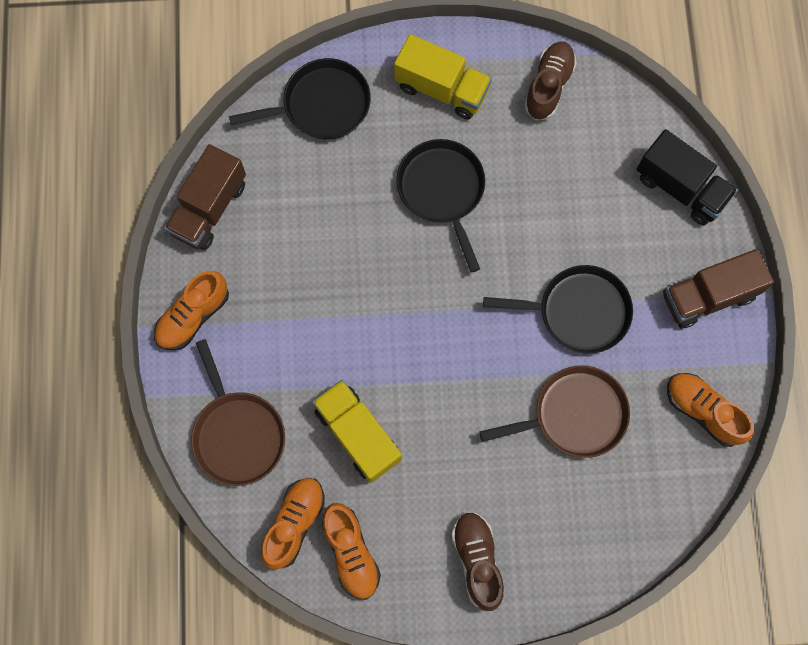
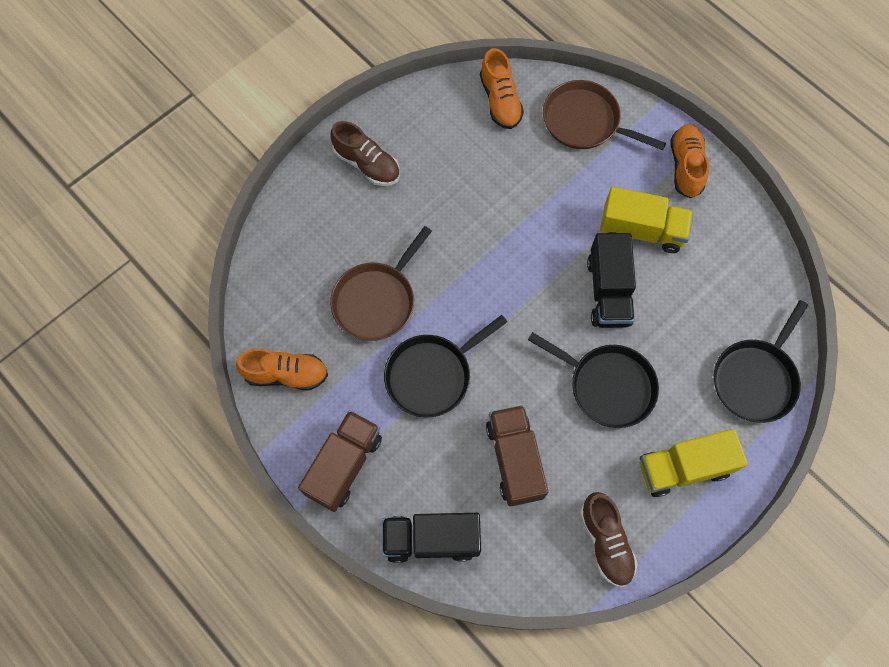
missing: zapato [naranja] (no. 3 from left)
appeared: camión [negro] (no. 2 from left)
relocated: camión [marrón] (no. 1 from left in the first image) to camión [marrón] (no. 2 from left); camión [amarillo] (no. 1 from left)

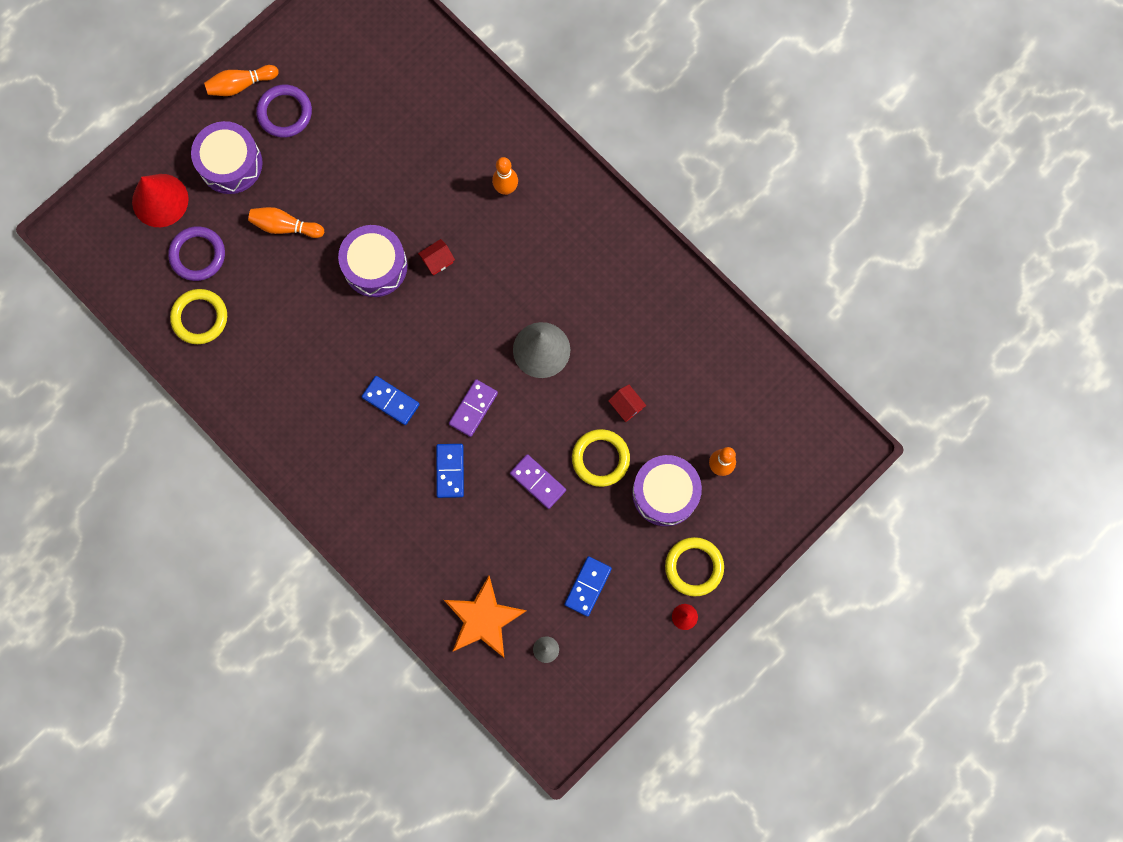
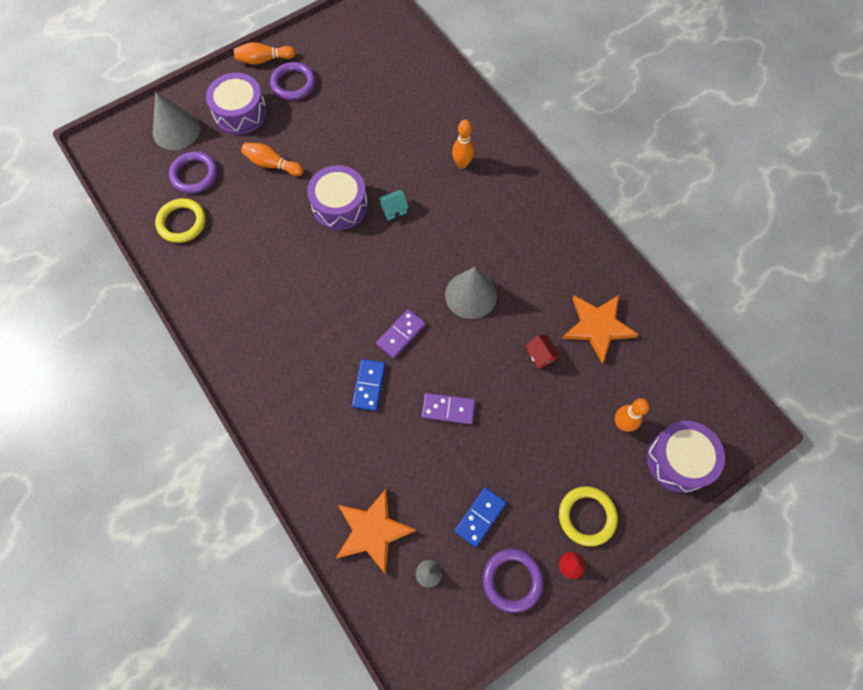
missing: ficha de dominó [azul] (no. 1 from left); anillo [amarillo] (no. 2 from left)
appeared: anillo [morado] (no. 3 from left); estrella [naranja] (no. 2 from left)
relocated: tambor [morado] (no. 3 from left)
colour: cono [rojo] (no. 1 from left) to cono [gris] (no. 1 from left); casa [rojo] (no. 1 from left) to casa [turquesa]
spun: ficha de dominó [morado] (no. 2 from left) 45 degrees counterclockwise

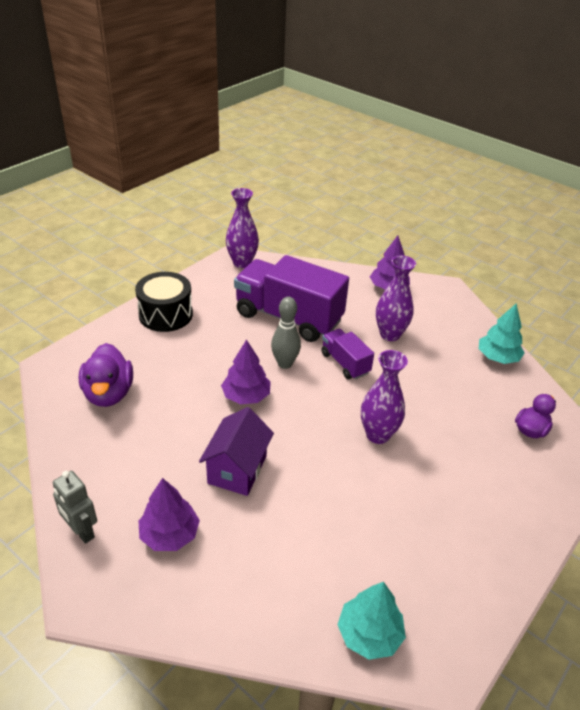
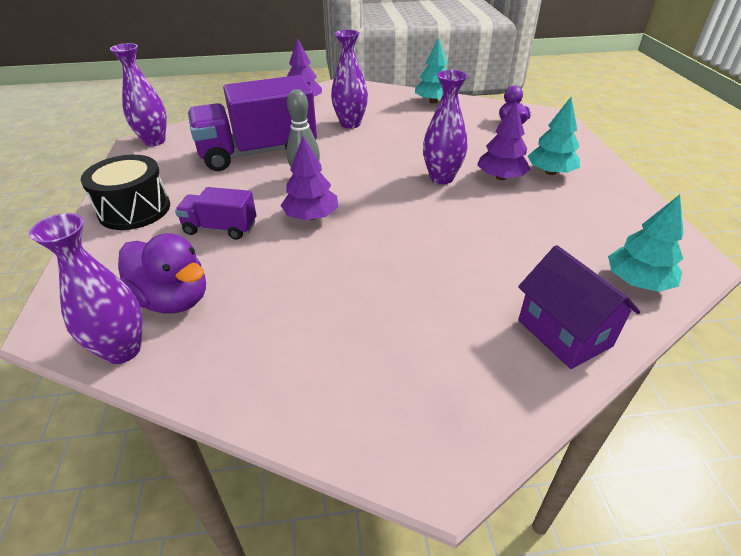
missing: robot [gris]
appeared: florero [morado] (no. 1 from left); árbol [turquesa] (no. 2 from left)
relocated: árbol [morado] (no. 1 from left in the first image) to árbol [morado] (no. 3 from left); casa [morado]; camión [morado] (no. 2 from left in the first image) to camión [morado] (no. 1 from left)

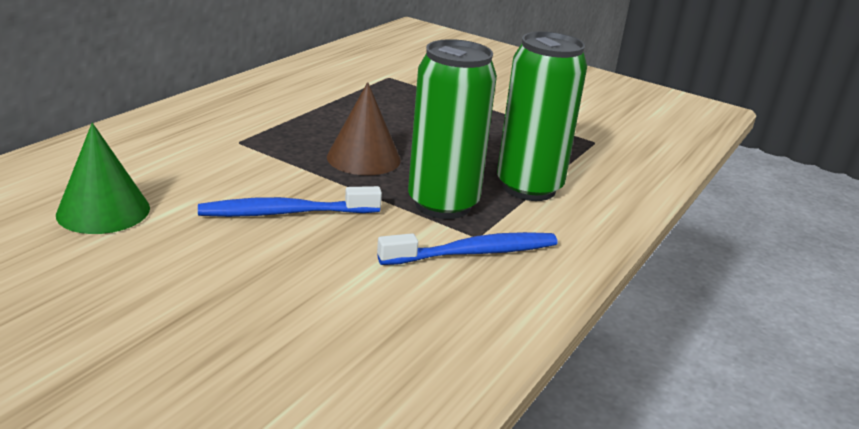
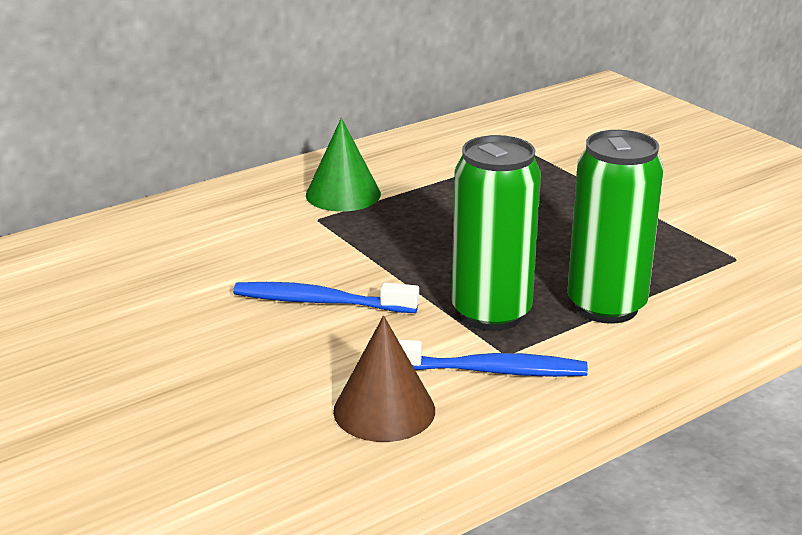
relocated: cono [verde]; cono [marrón]

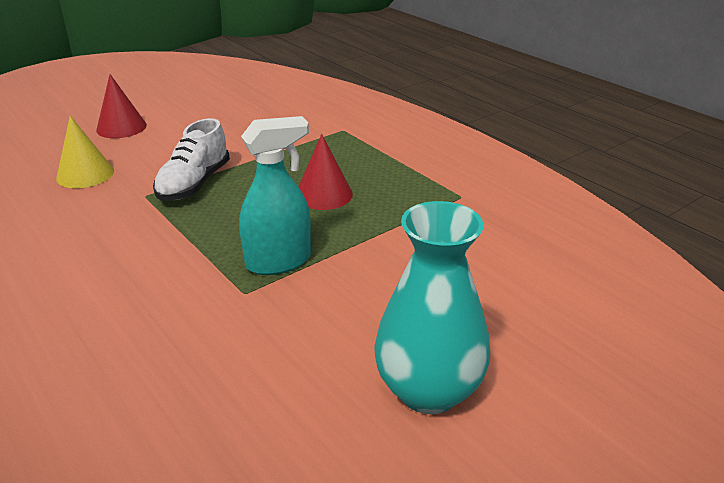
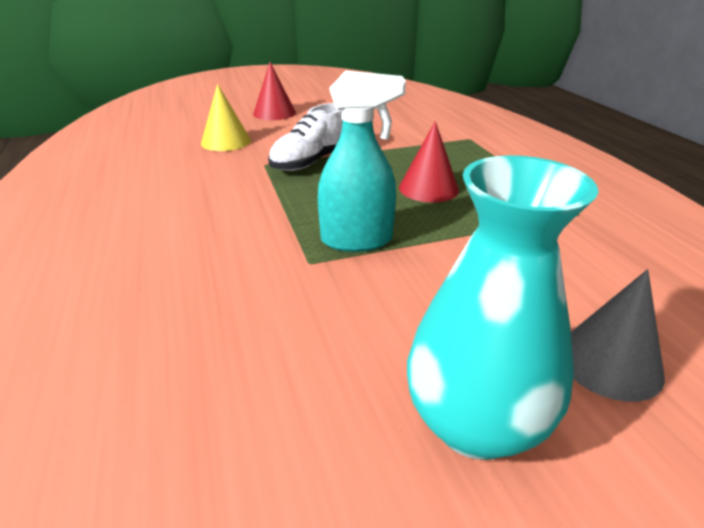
appeared: cono [gris]

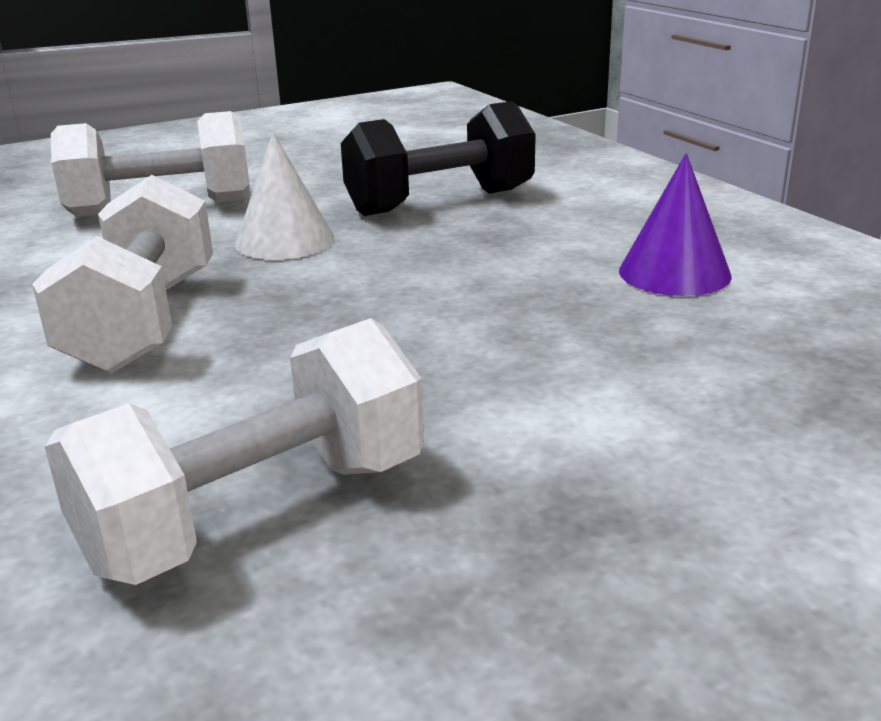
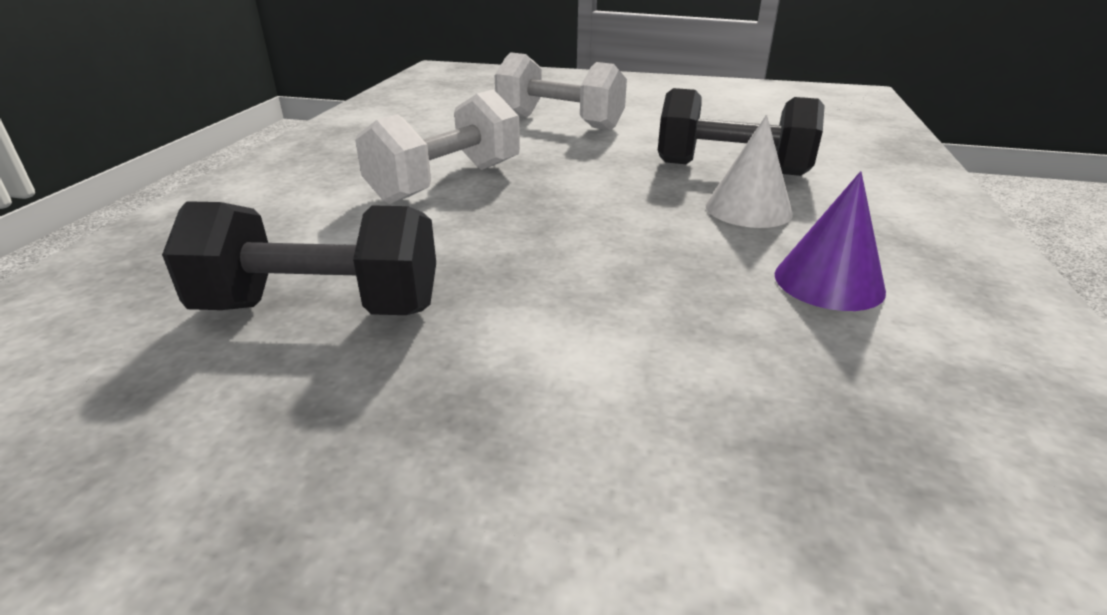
relocated: cono [blanco]
colour: mancuerna [blanco] (no. 3 from left) to mancuerna [negro] (no. 1 from left)

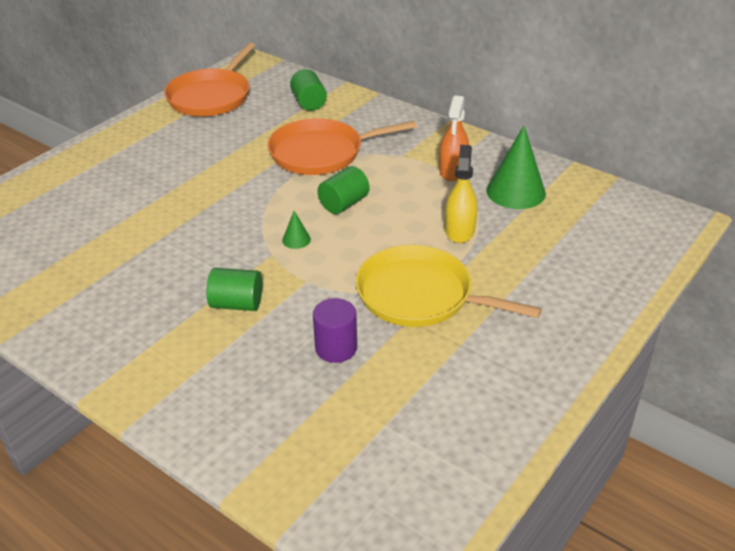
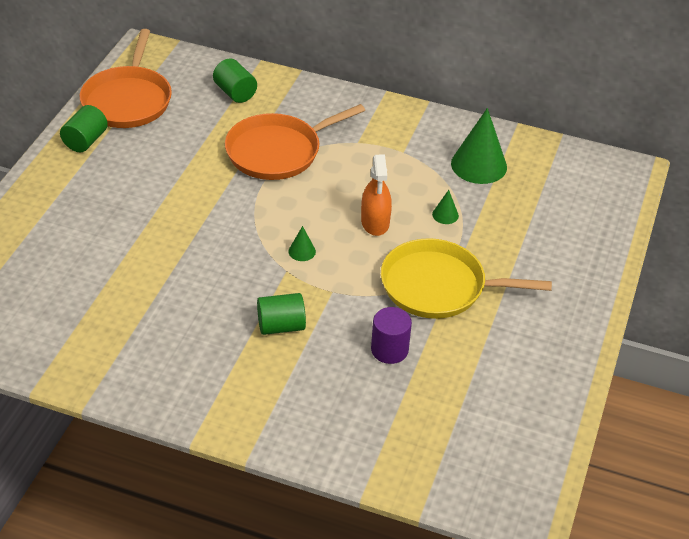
relocated: cilindro [verde] (no. 3 from left in the first image) to cilindro [verde] (no. 1 from left); pulverizador [naranja]
exchanged: pulverizador [amarillo] to cono [verde] (no. 2 from left)

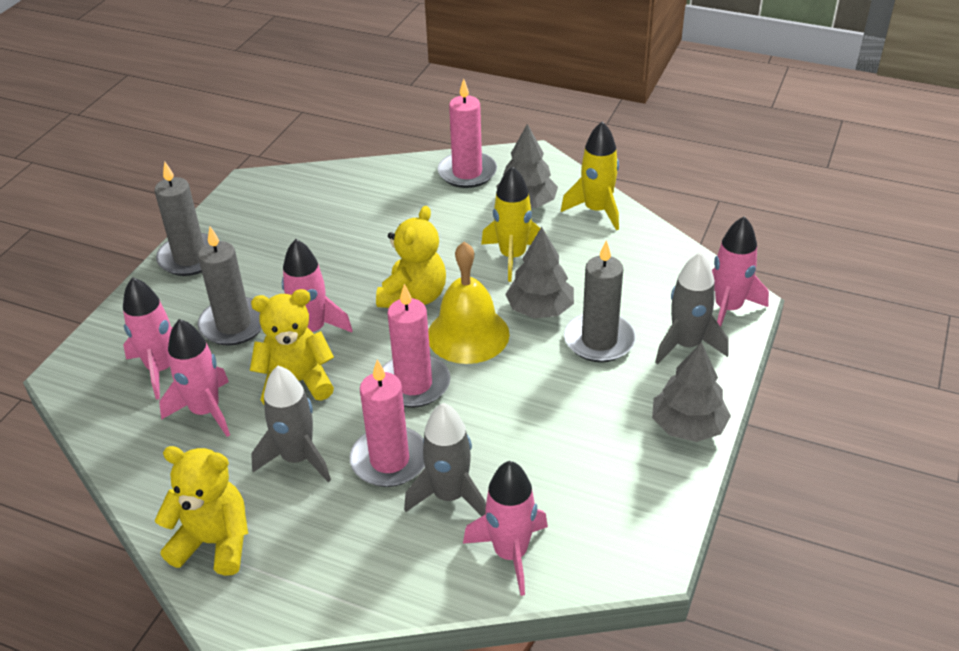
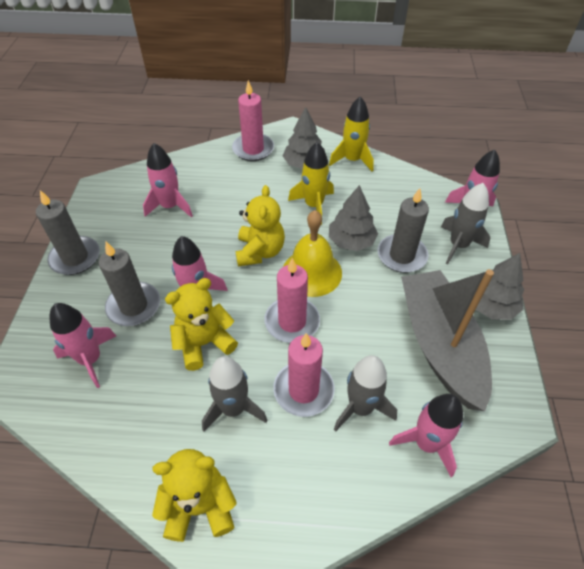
appeared: barco [gris]
relocated: cohete [rosa] (no. 2 from left)

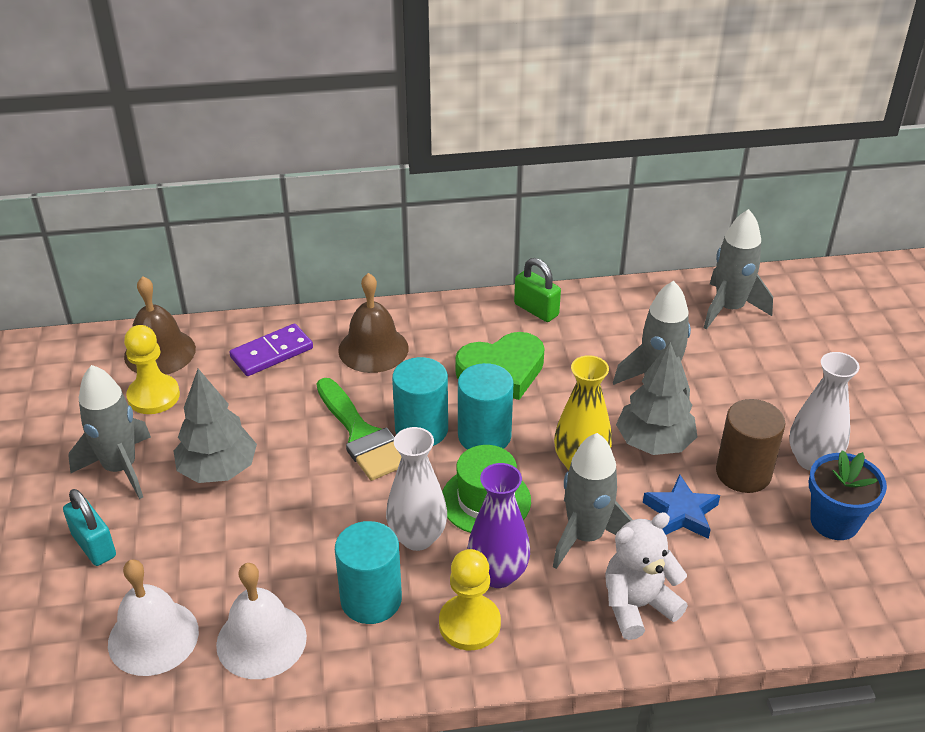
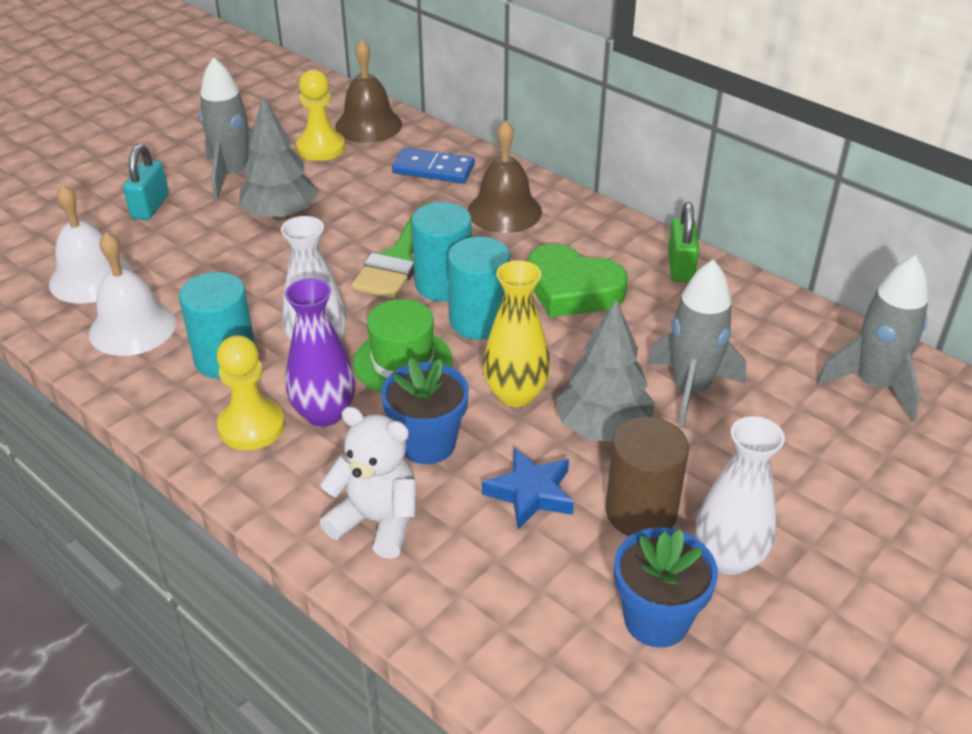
exchanged: cohete [gris] (no. 2 from left) to maceta [azul] (no. 1 from left)
colour: ficha de dominó [morado] to ficha de dominó [azul]

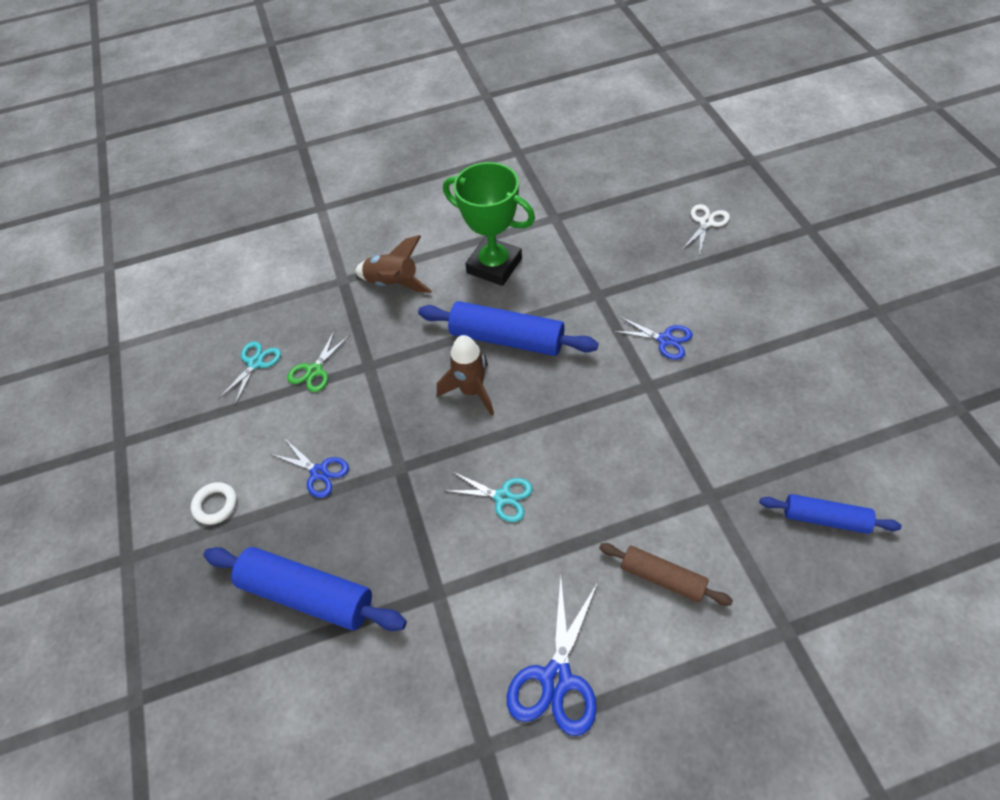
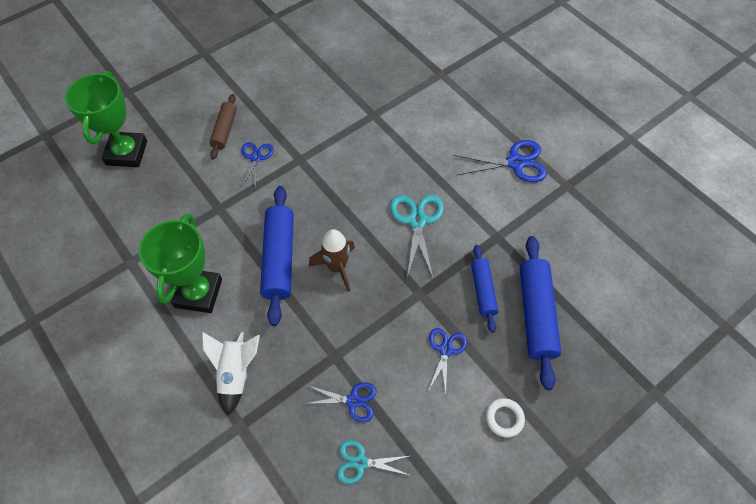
relocated: rodillo [marrón]; rodillo [azul] (no. 3 from left in the first image) to rodillo [azul] (no. 2 from left)
exchanged: tijeras [blanco] to trofeo [verde] (no. 1 from left)
colour: tijeras [verde] to tijeras [azul] (no. 2 from left); cohete [marrón] (no. 1 from left) to cohete [blanco]
size: tijeras [turquesa] (no. 2 from left) x1.57

